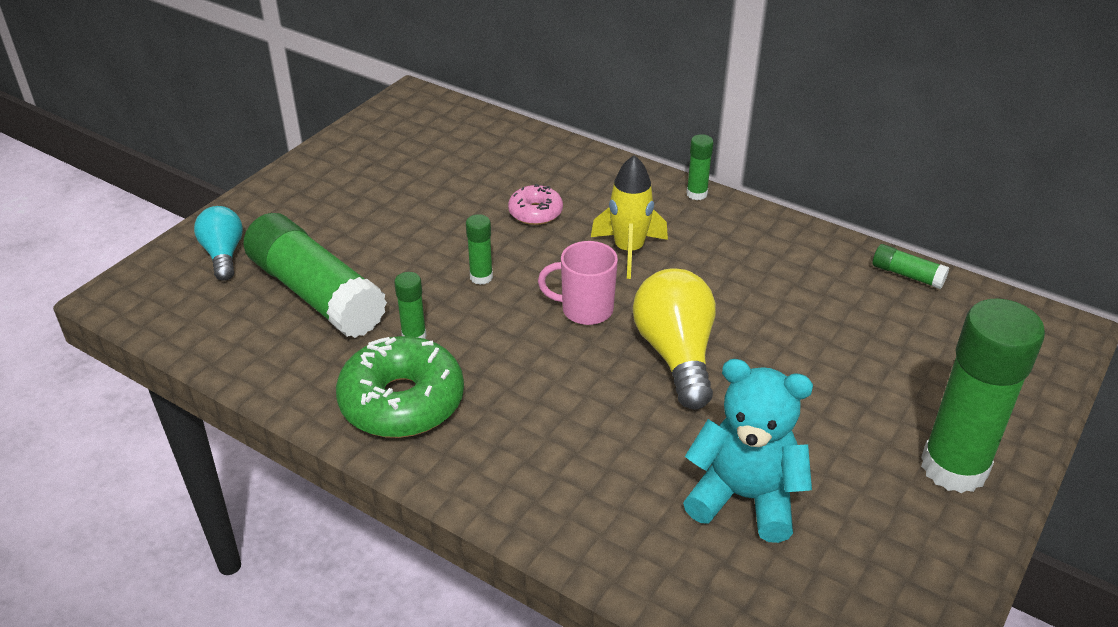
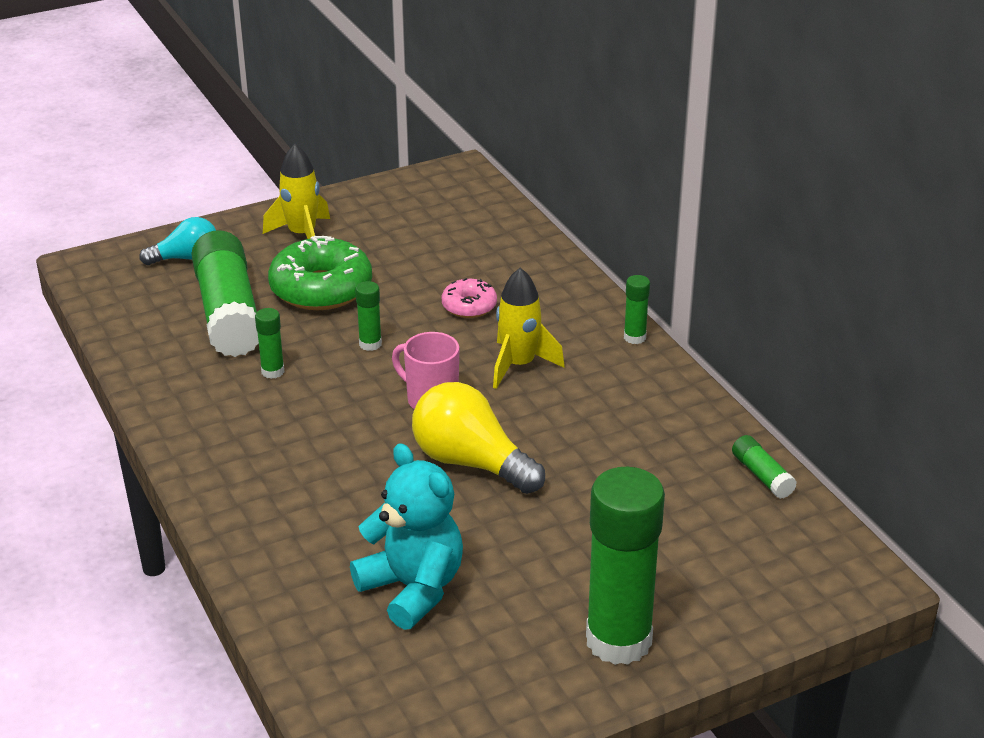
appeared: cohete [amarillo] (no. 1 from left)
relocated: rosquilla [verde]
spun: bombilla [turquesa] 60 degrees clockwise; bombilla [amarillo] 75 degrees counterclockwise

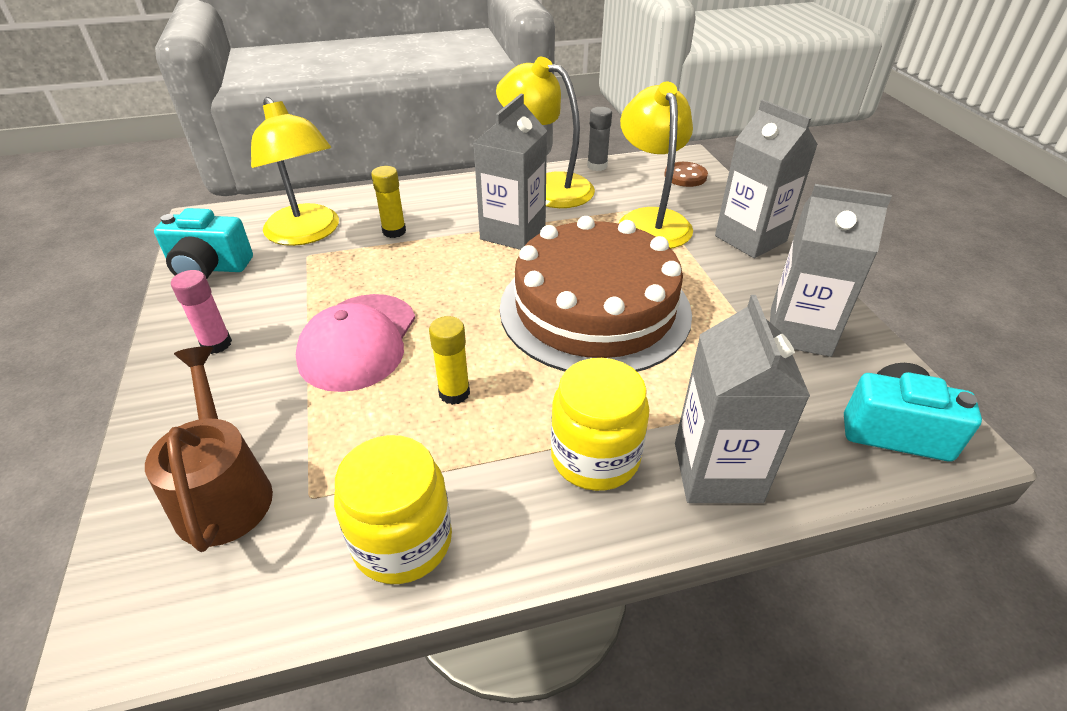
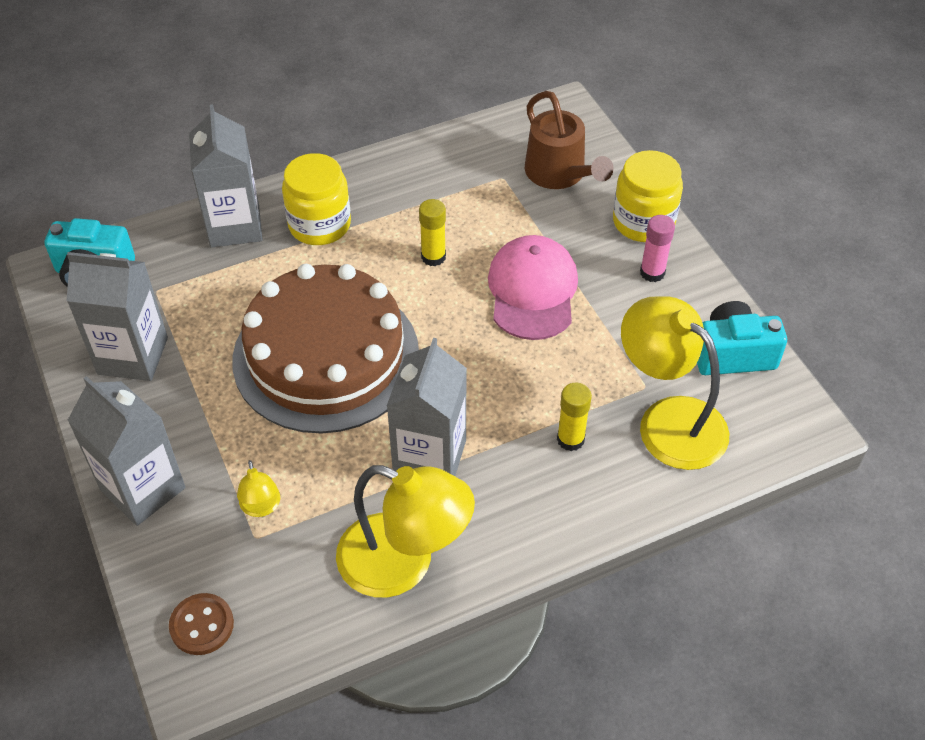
missing: barra de pegamento [gris]
relocated: tarro [amarillo] (no. 1 from left in the first image) to tarro [amarillo] (no. 2 from left)
size: lámpara [amarillo] (no. 3 from left in the first image) x0.45

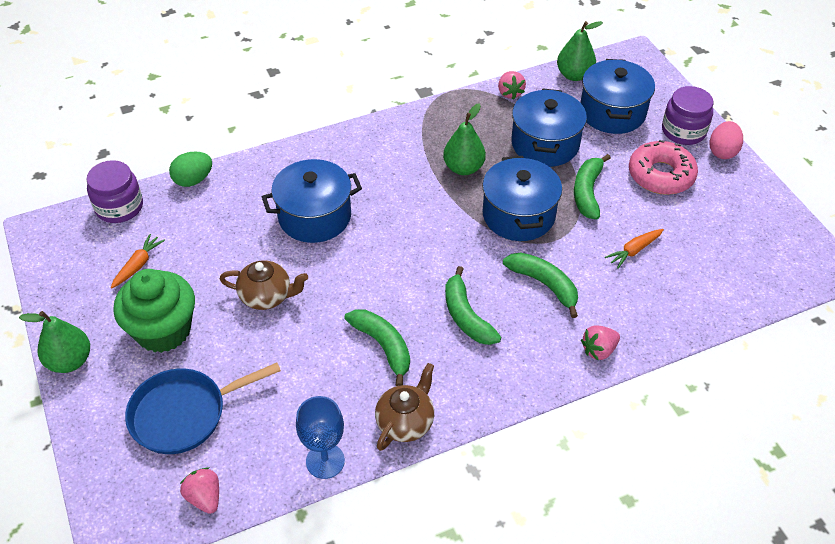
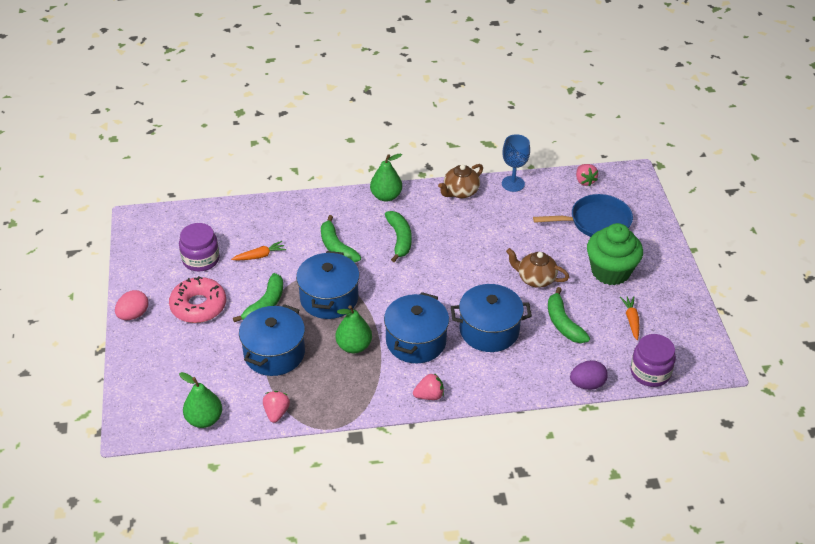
relocated: pera [verde] (no. 1 from left in the first image) to pera [verde] (no. 3 from left); plátano [verde] (no. 1 from left in the first image) to plátano [verde] (no. 4 from left); olla [azul] (no. 4 from left in the first image) to olla [azul] (no. 3 from left); fresa [rosa] (no. 3 from left in the first image) to fresa [rosa] (no. 2 from left); tarro [morado] (no. 2 from left in the first image) to tarro [morado] (no. 1 from left)
colour: huevo [verde] to huevo [morado]
spun: zanahoria [naranja] (no. 1 from left in the first image) 135 degrees clockwise

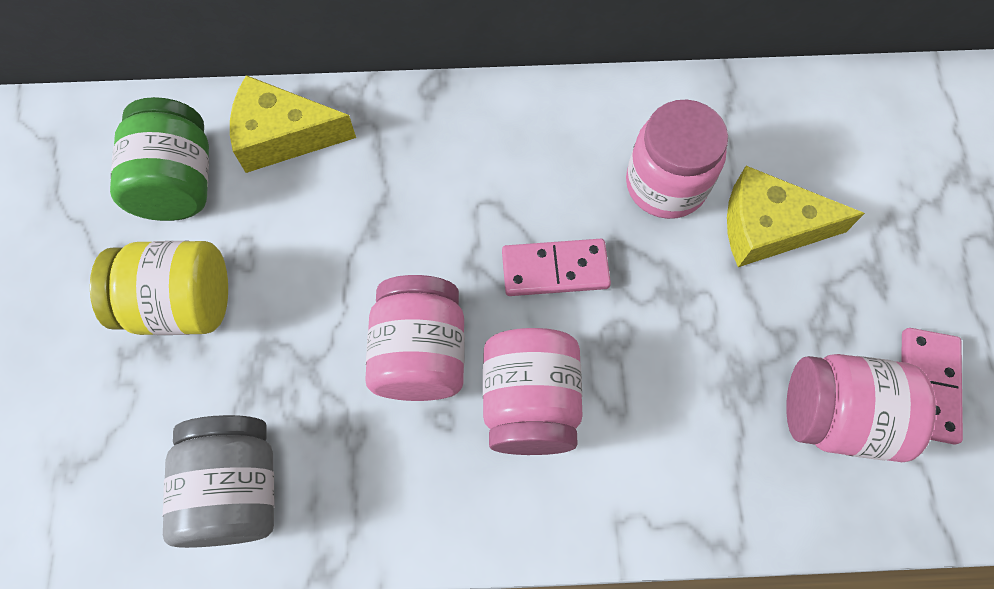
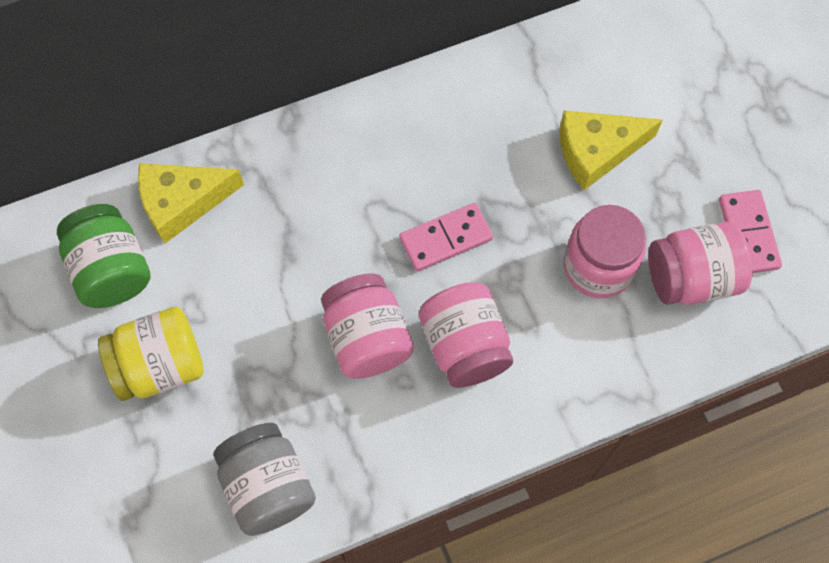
relocated: tarro [rosa] (no. 3 from left)

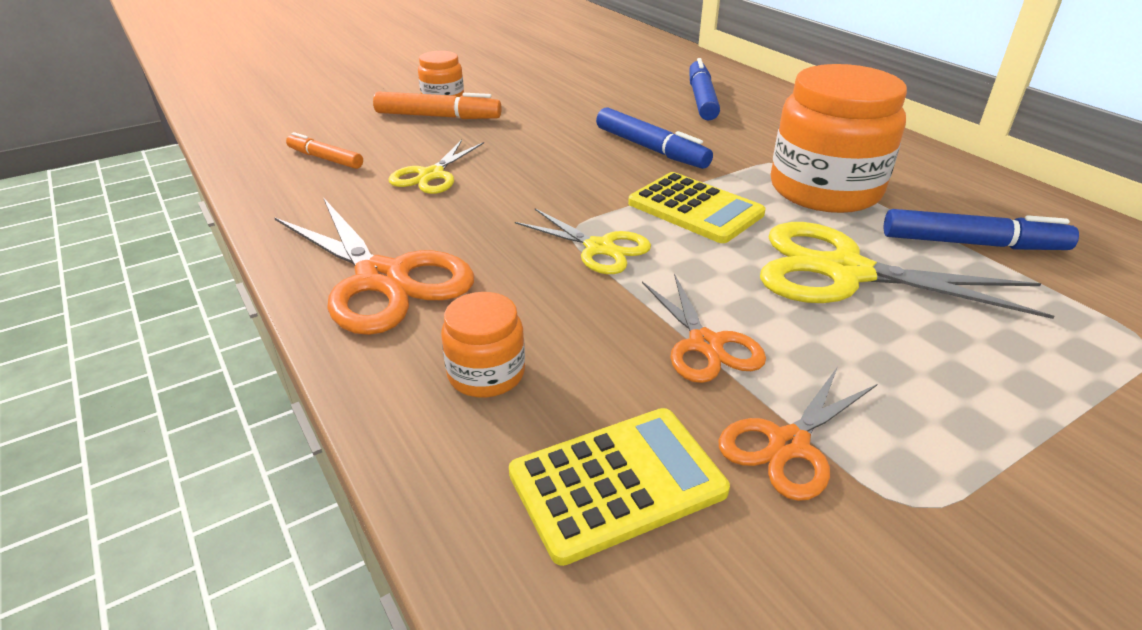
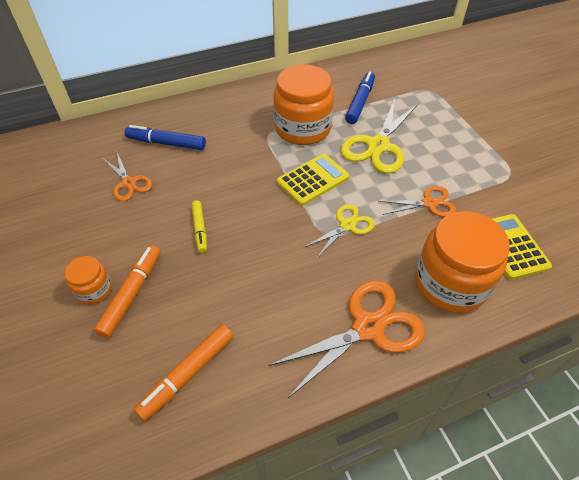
missing: tijeras [amarillo] (no. 1 from left); rotulador [azul] (no. 1 from left)
appeared: rotulador [amarillo]
relocated: tijeras [naranja] (no. 3 from left in the first image) to tijeras [naranja] (no. 1 from left)
size: rotulador [naranja] (no. 1 from left in the first image) x1.52; tarro [naranja] (no. 2 from left in the first image) x2.04

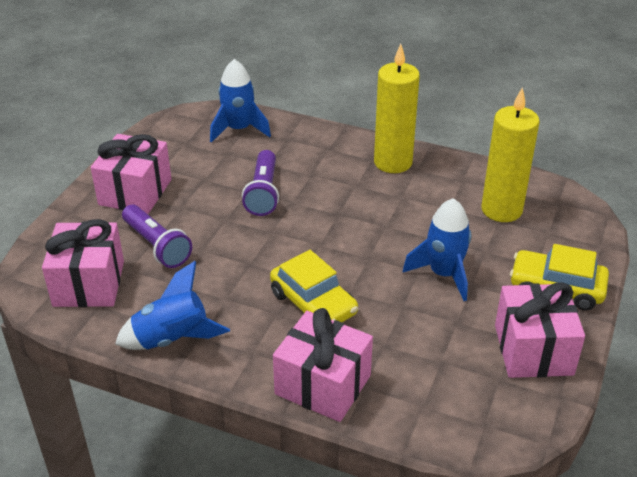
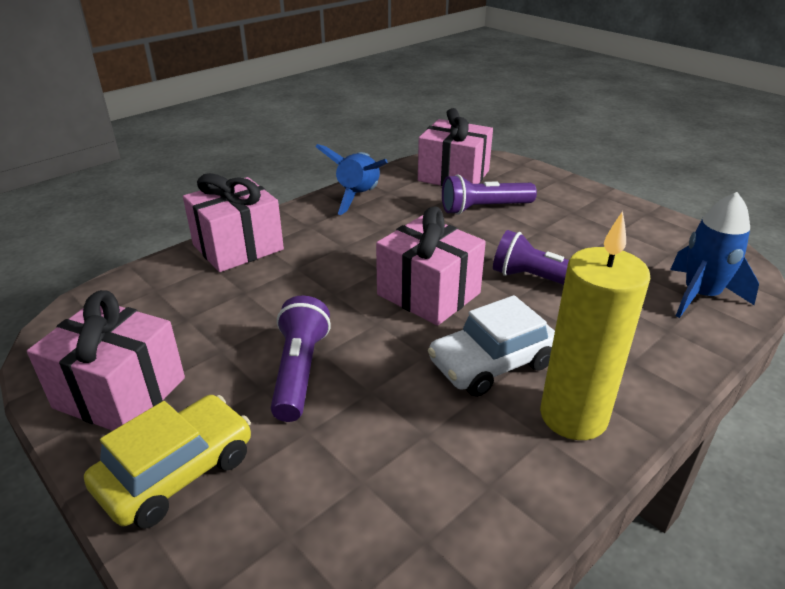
missing: coche [amarillo] (no. 1 from left); vela [amarillo] (no. 2 from left)
appeared: coche [blanco]
relocated: regalo [rosa] (no. 2 from left in the first image) to regalo [rosa] (no. 3 from left)
exchanged: cohete [azul] (no. 3 from left) to lámpara de mano [morado] (no. 1 from left)

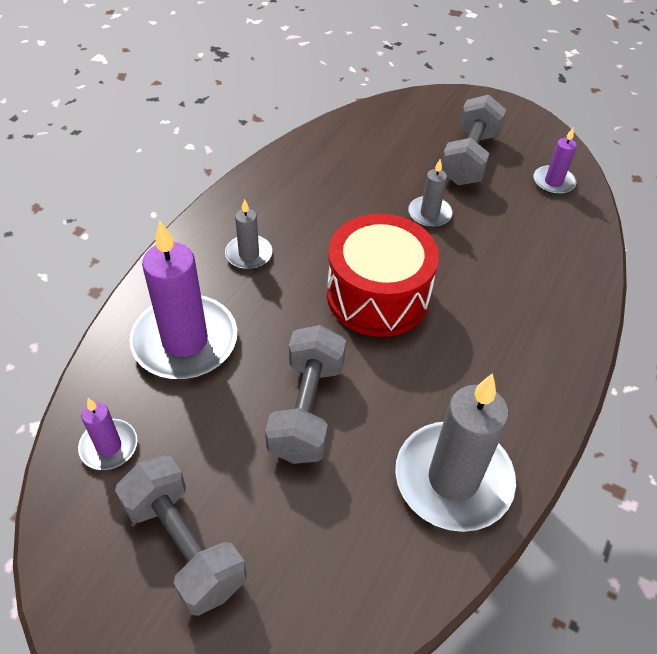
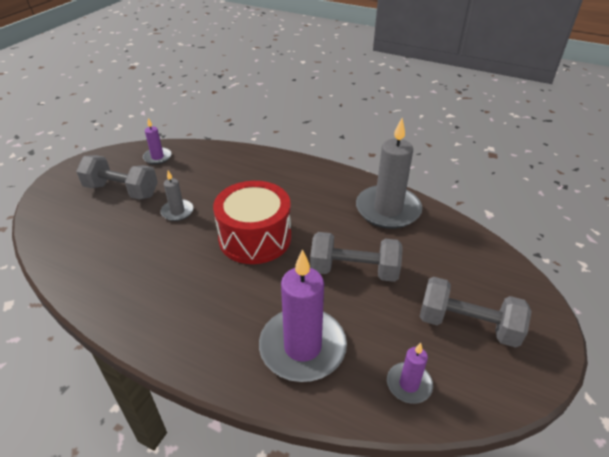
missing: vela [gris] (no. 1 from left)
spun: mancuerna [gris] (no. 1 from left in the first image) 60 degrees clockwise

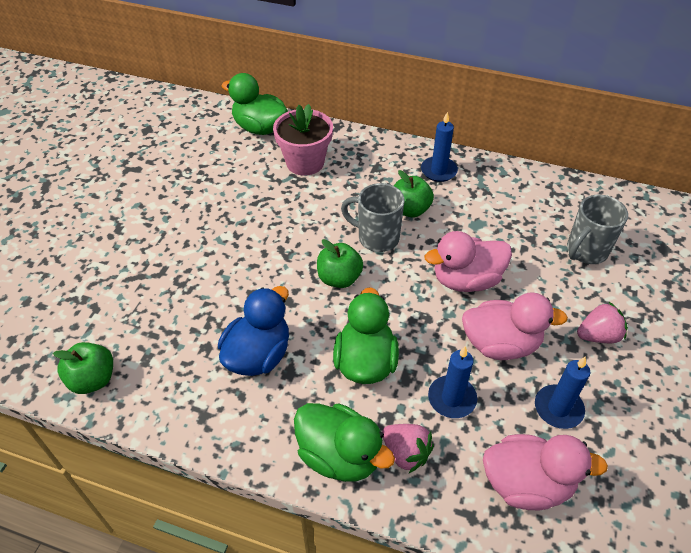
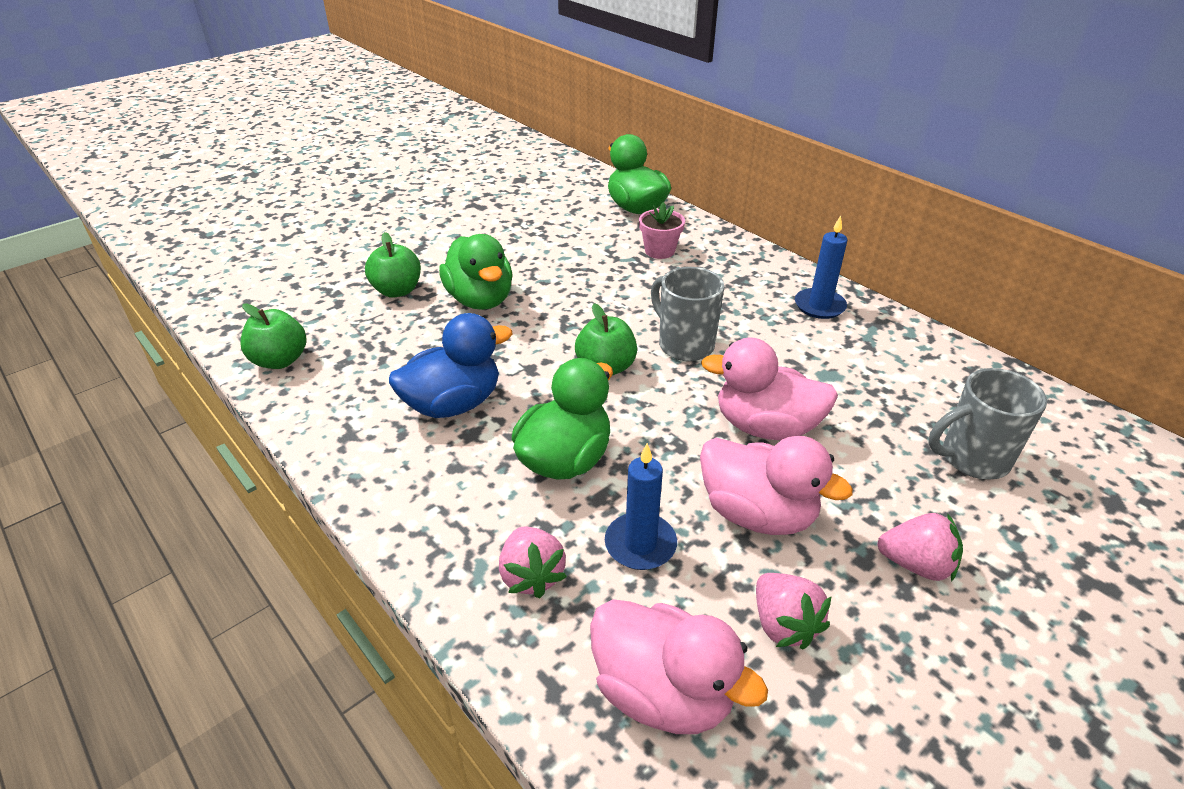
relocated: pato [verde] (no. 2 from left in the first image) to pato [verde] (no. 1 from left); manzana [verde] (no. 3 from left in the first image) to manzana [verde] (no. 2 from left)
exchanged: vela [azul] (no. 3 from left) to fresa [rosa] (no. 2 from left)
size: maceta [rosa] x0.62

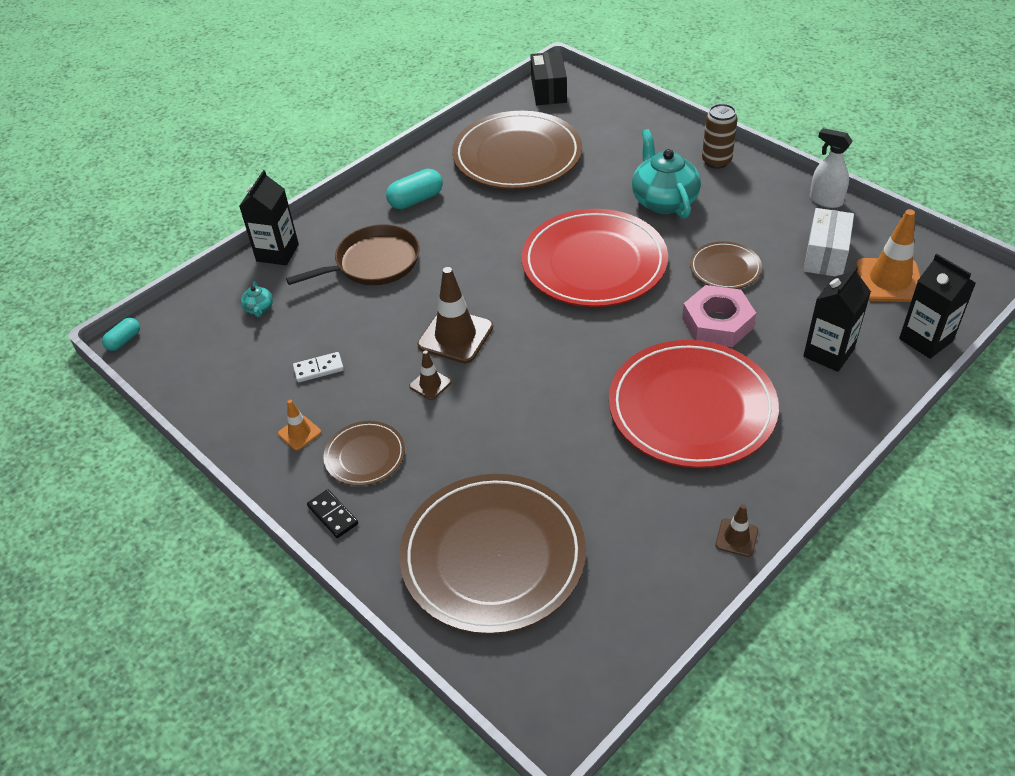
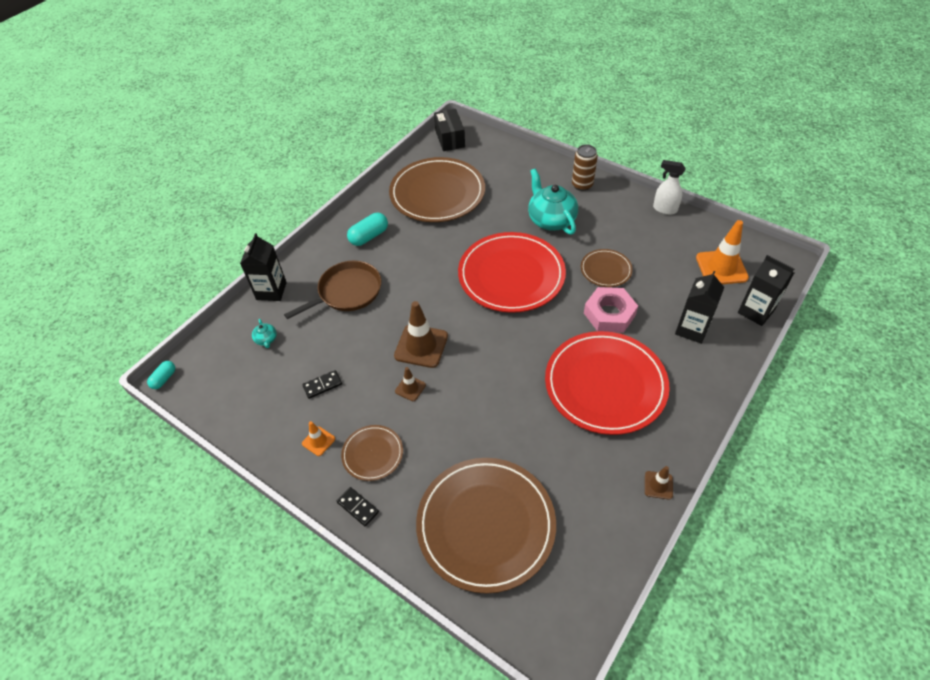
missing: caja [blanco]
colour: ficha de dominó [blanco] to ficha de dominó [negro] (no. 1 from left)

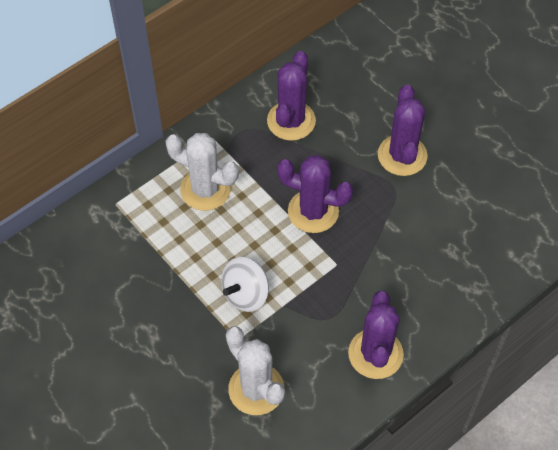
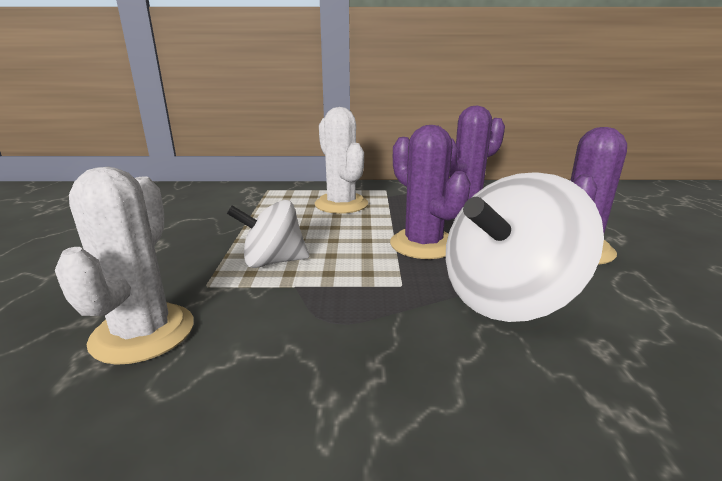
missing: cactus [morado] (no. 3 from left)
appeared: peonza [blanco] (no. 2 from left)

